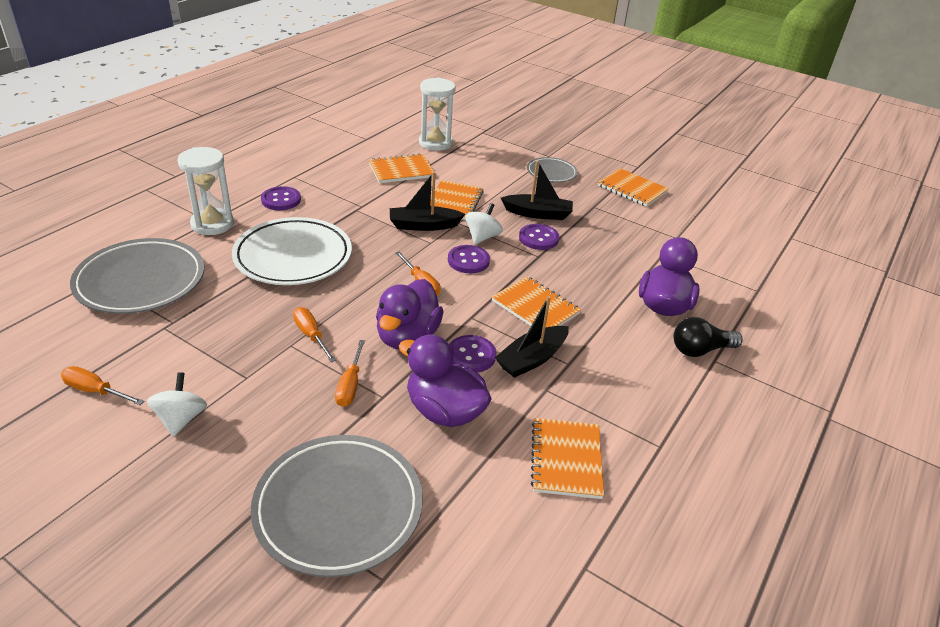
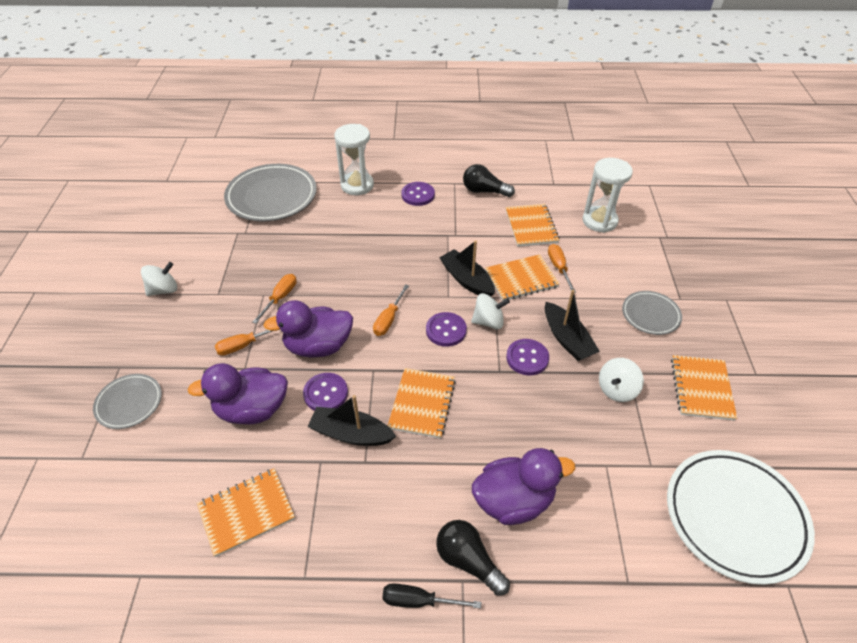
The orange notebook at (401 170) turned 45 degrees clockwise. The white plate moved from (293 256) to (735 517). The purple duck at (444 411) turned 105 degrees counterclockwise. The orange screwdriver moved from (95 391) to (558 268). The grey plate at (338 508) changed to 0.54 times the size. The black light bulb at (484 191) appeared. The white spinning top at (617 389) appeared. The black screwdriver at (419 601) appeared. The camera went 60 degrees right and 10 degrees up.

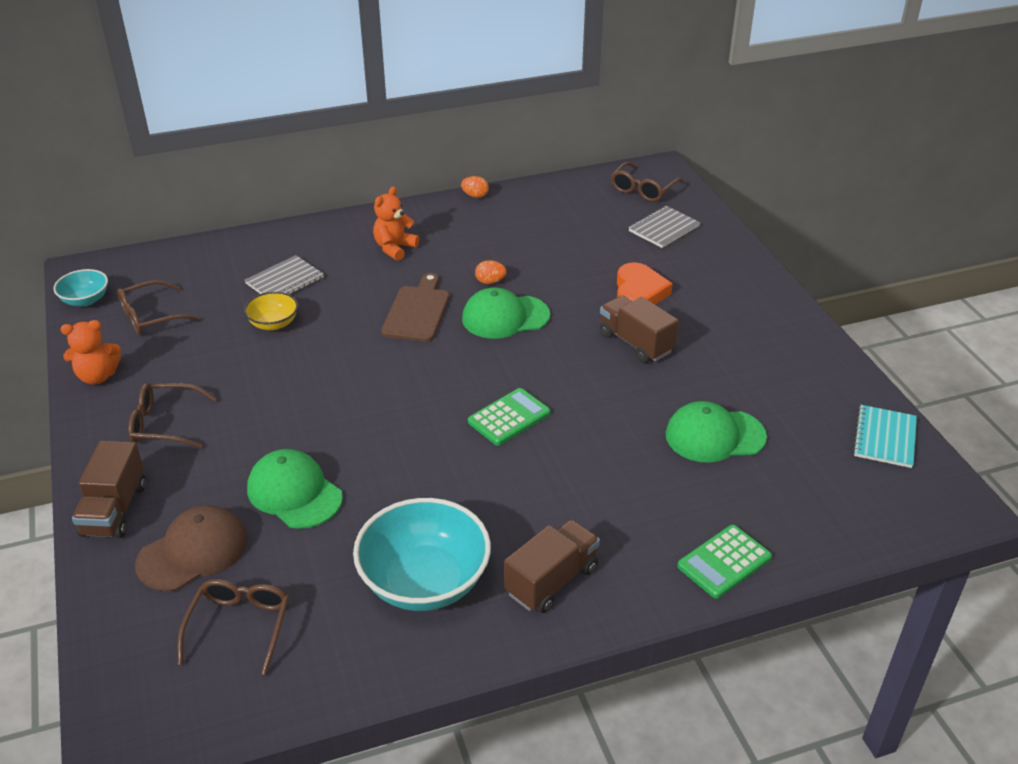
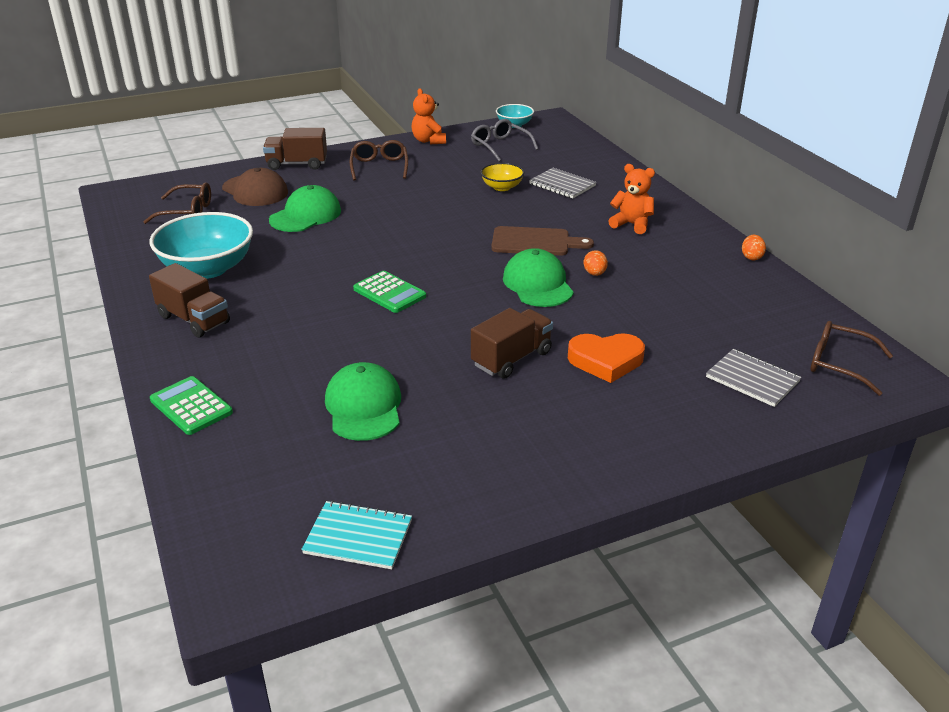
The brown glasses at (151 316) became the grey glasses at (500 146). The camera went 85 degrees right and 5 degrees down.

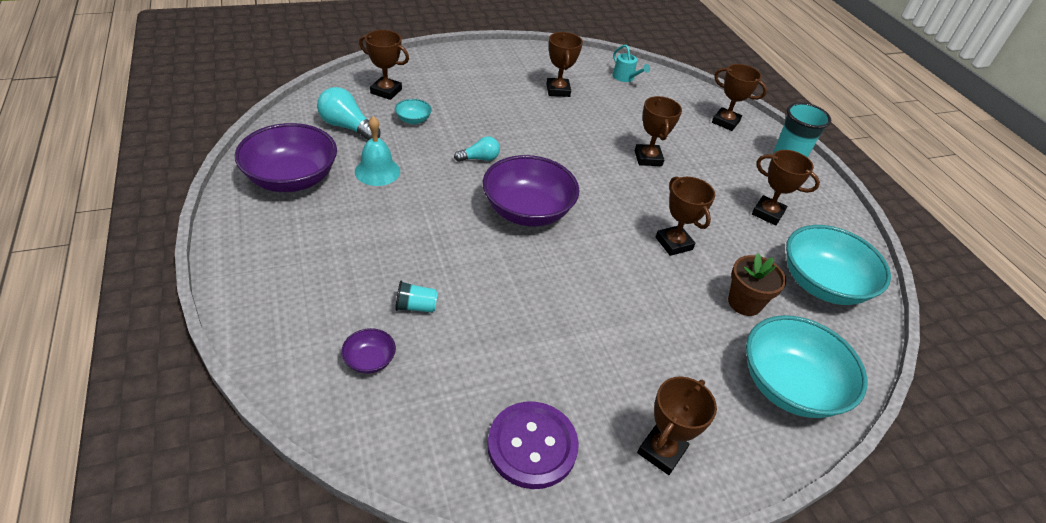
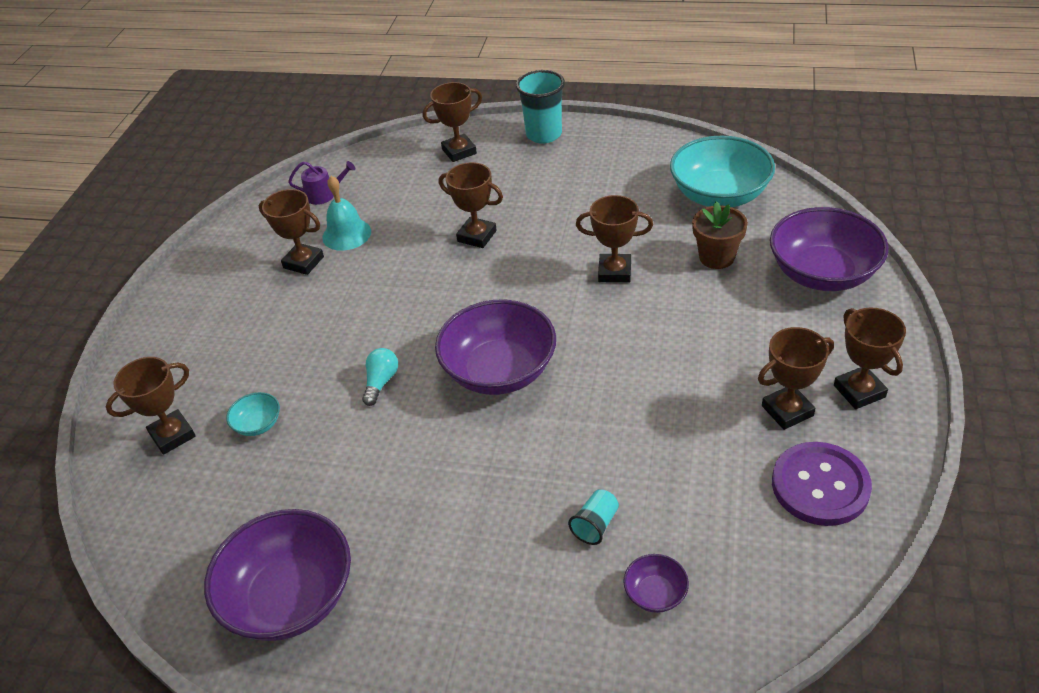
The turquoise watering can at (625 77) became the purple watering can at (324 195). The turquoise light bulb at (347 127) disappeared. The turquoise bell moved from (377 171) to (346 234). The brown trophy moved from (767 213) to (787 411). The turquoise bowl at (789 386) became the purple bowl at (822 273). The camera went 50 degrees left and 0 degrees up.

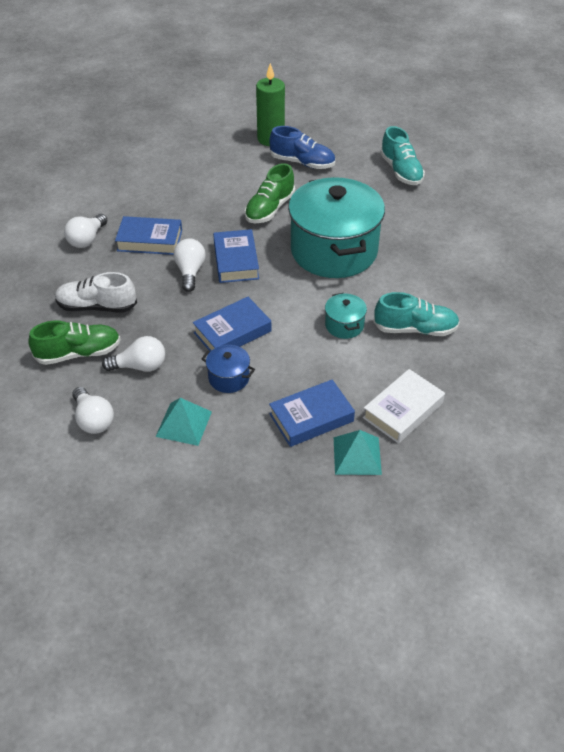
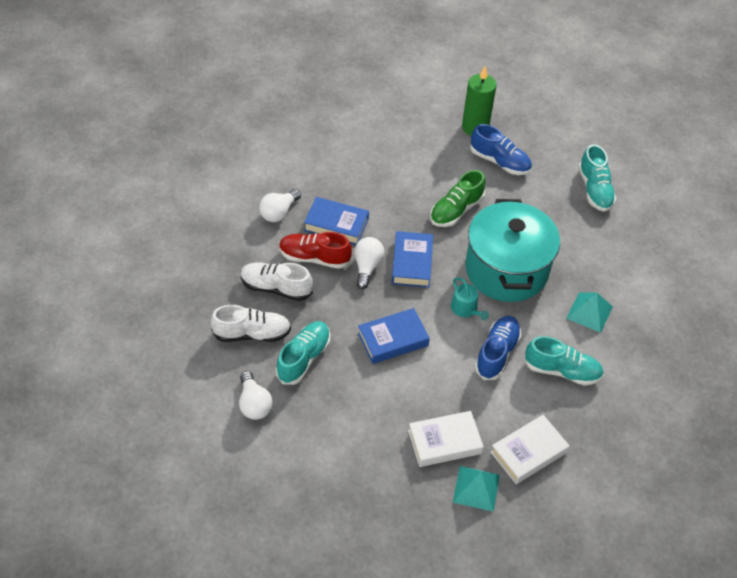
The turquoise pot at (344 325) was replaced by the blue shoe at (497 353). The green shoe at (78 353) became the white shoe at (252 333). The white light bulb at (140 366) was replaced by the turquoise shoe at (304 358). The blue pot at (229 378) disappeared. The blue book at (311 417) became the white book at (444 442). The turquoise pyramid moved from (183 424) to (589 312). The red shoe at (314 258) appeared. The turquoise watering can at (466 309) appeared. The camera went 10 degrees right and 5 degrees up.

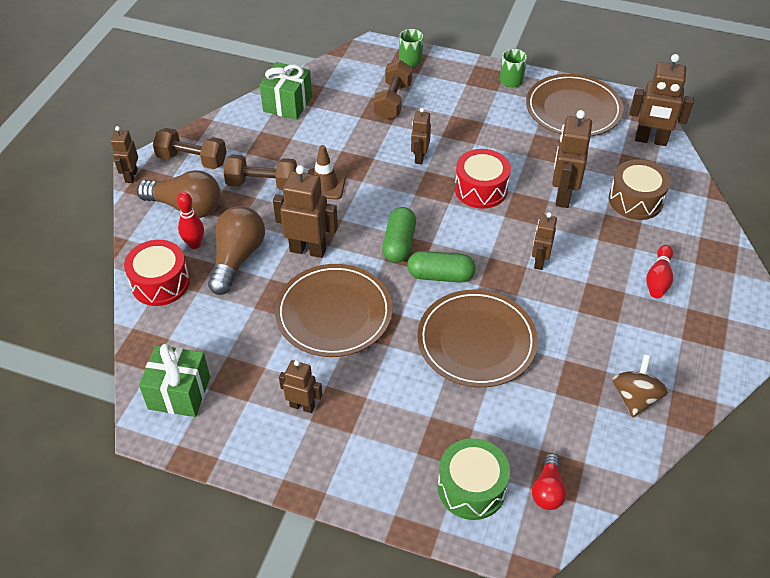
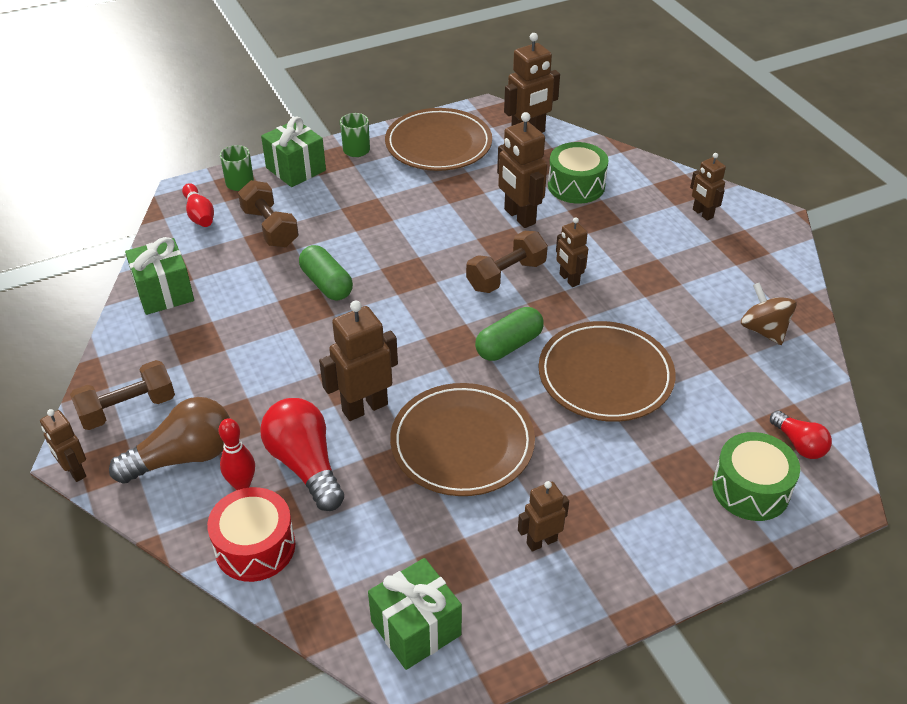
The brown robot moved from (419 157) to (702 214). The brown traffic cone at (325 184) disappeared. The red drum at (481 189) disappeared. The brown dumbbell moved from (262 184) to (506 275). The brown drum at (635 200) became the green drum at (576 186). The brown light bulb at (237 258) became the red light bulb at (305 464). The green capsule moved from (399 243) to (326 284). The red bowling pin moved from (658 279) to (199 214). The green gift at (296 169) appeared. The camera went 45 degrees left and 5 degrees down.

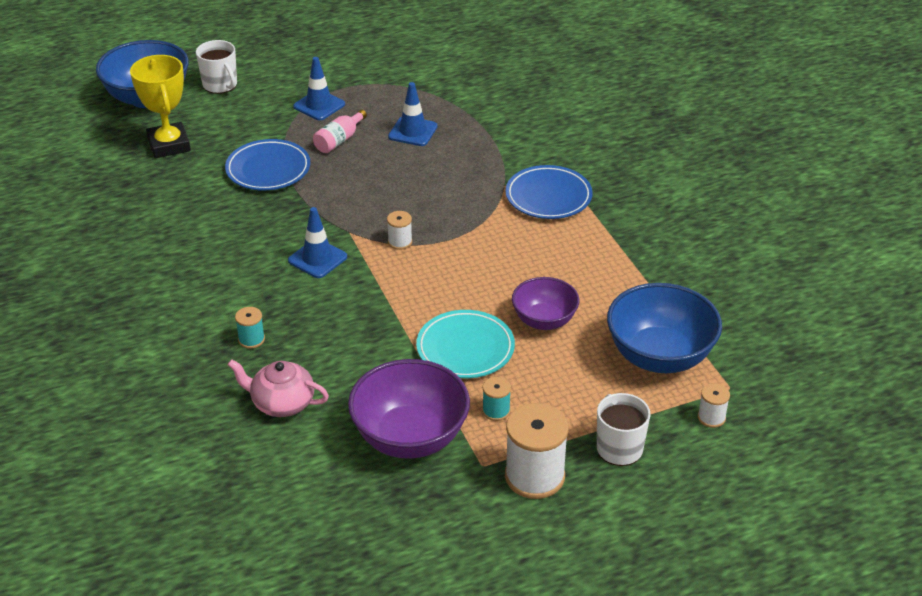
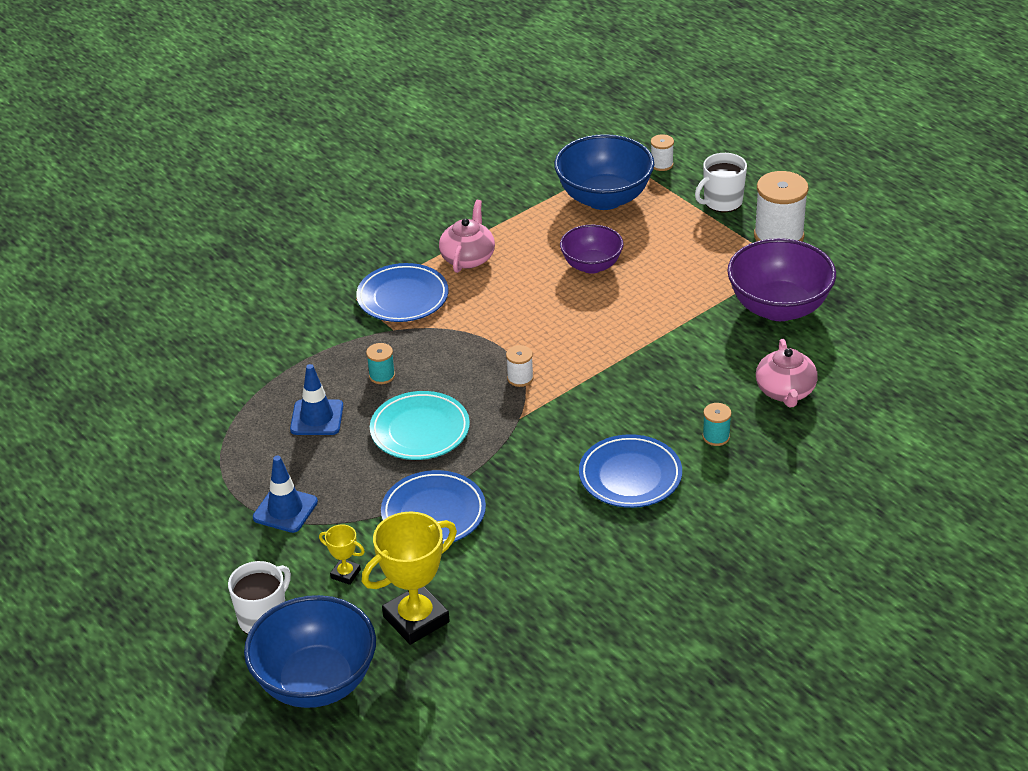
The pink bottle at (339 140) disappeared. The blue traffic cone at (317 259) disappeared. The turquoise plate moved from (465 348) to (420 430). The turquoise spool moved from (496 411) to (382 376). The pink teapot at (468 258) appeared. The blue plate at (630 476) appeared. The yellow trophy at (345 574) appeared. The camera went 105 degrees left and 0 degrees up.

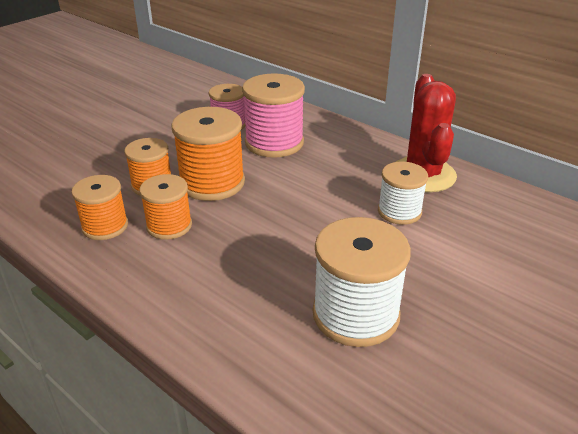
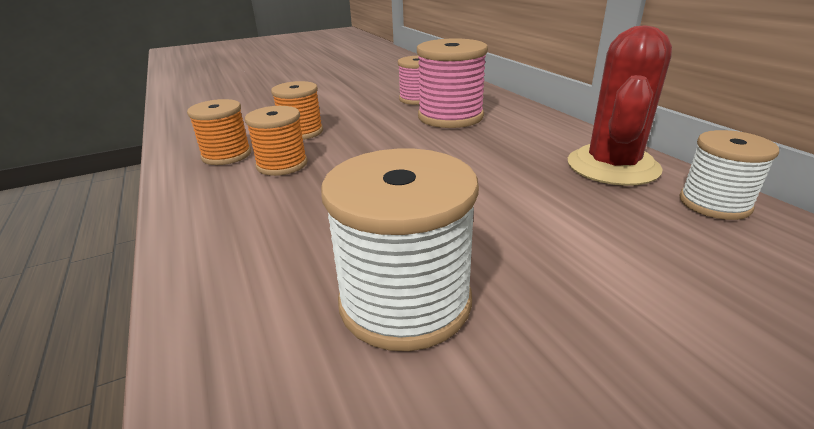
The orange spool at (212 183) disappeared. The white spool moved from (399 212) to (714 203). The camera went 25 degrees right and 5 degrees down.

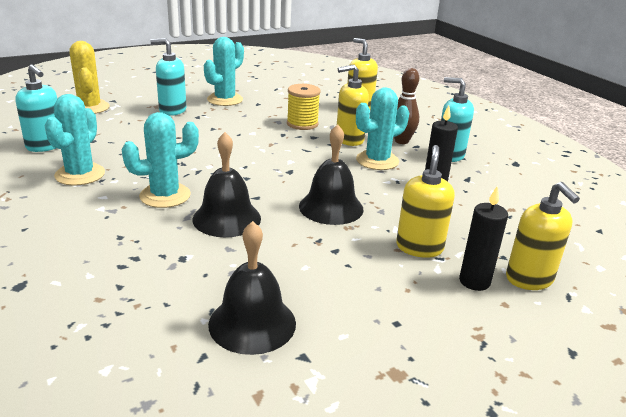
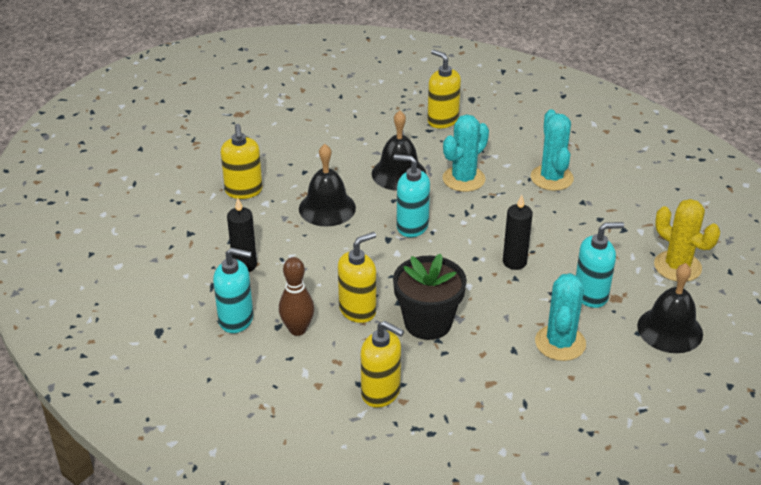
The turquoise soap dispenser moved from (45 146) to (412 226). The yellow spool at (302 124) was replaced by the black flower pot at (428 323). The turquoise cactus at (377 161) disappeared. The yellow soap dispenser moved from (529 279) to (442 120). The black candle moved from (474 281) to (514 262). The black bell moved from (252 323) to (670 330). The camera went 160 degrees right and 10 degrees up.

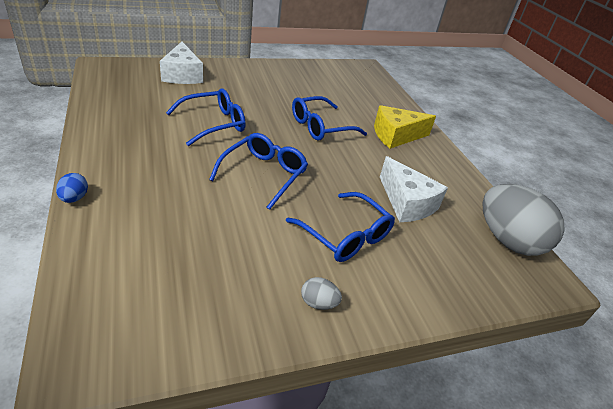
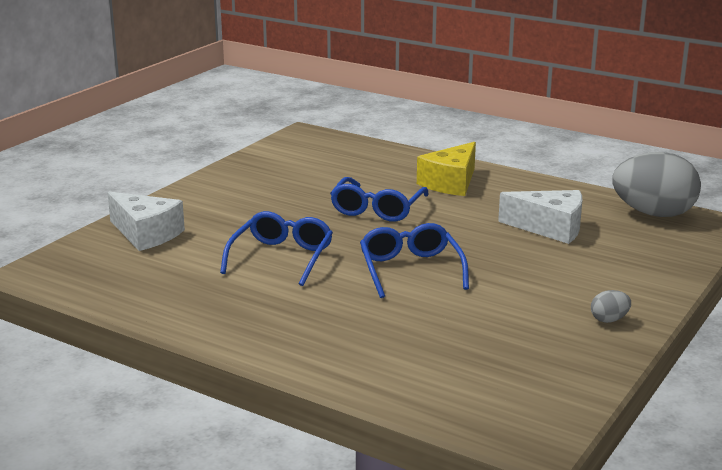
The blue egg at (74 198) disappeared. The blue glasses at (346 236) disappeared. The camera went 35 degrees left and 15 degrees down.

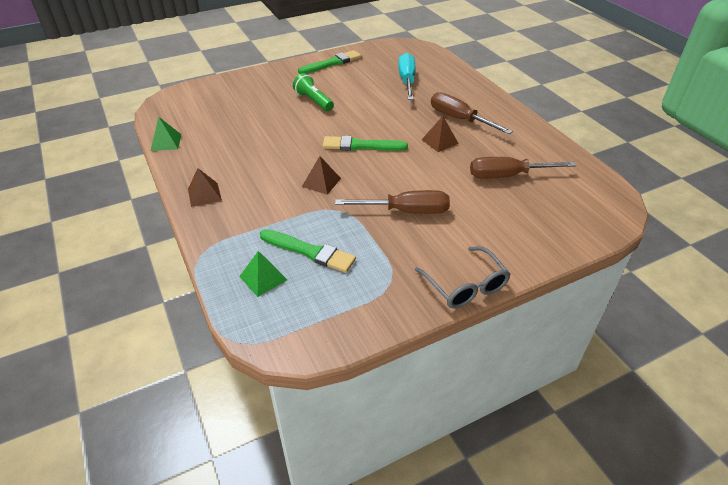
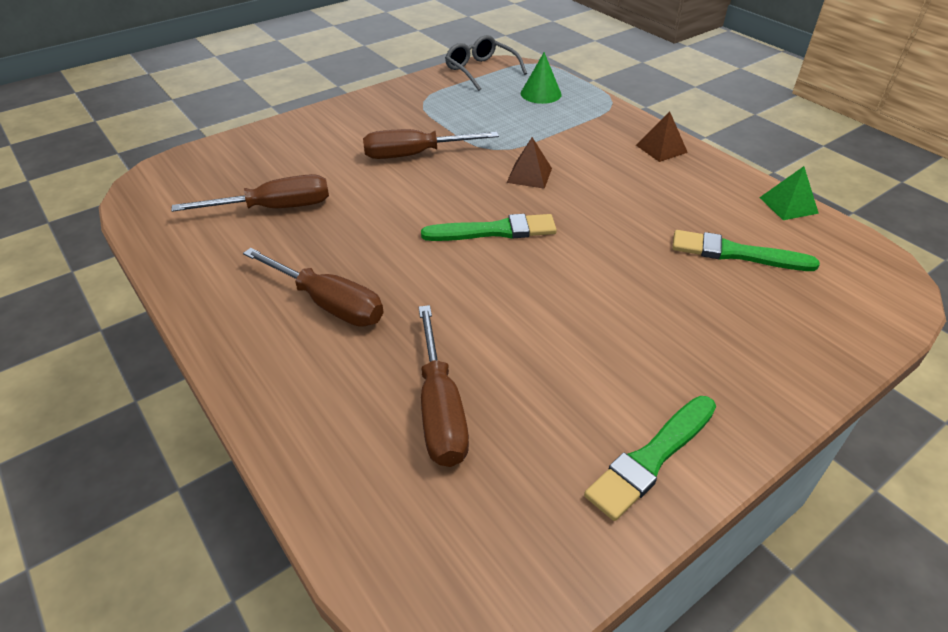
The turquoise screwdriver at (407 80) became the brown screwdriver at (440 409). The green flashlight at (313 101) disappeared. The brown pyramid at (440 141) disappeared. The green brush moved from (309 251) to (736 253). The grey glasses moved from (465 285) to (481 71). The green pyramid at (263 278) was replaced by the green cone at (541 94). The camera went 170 degrees right and 0 degrees up.

